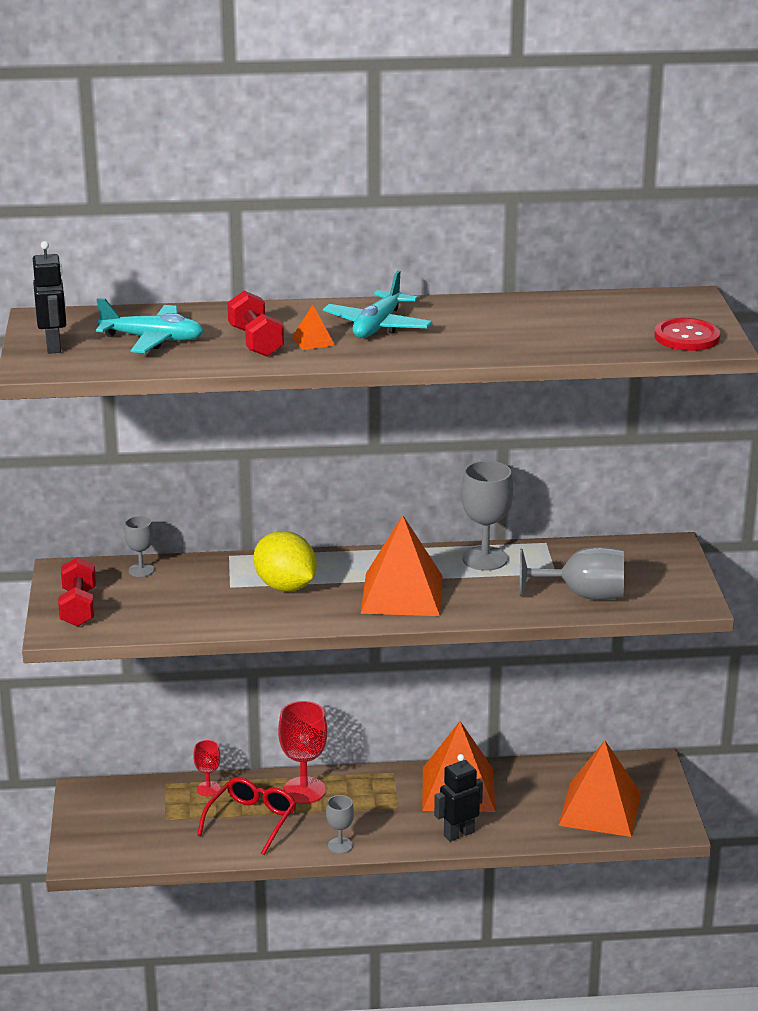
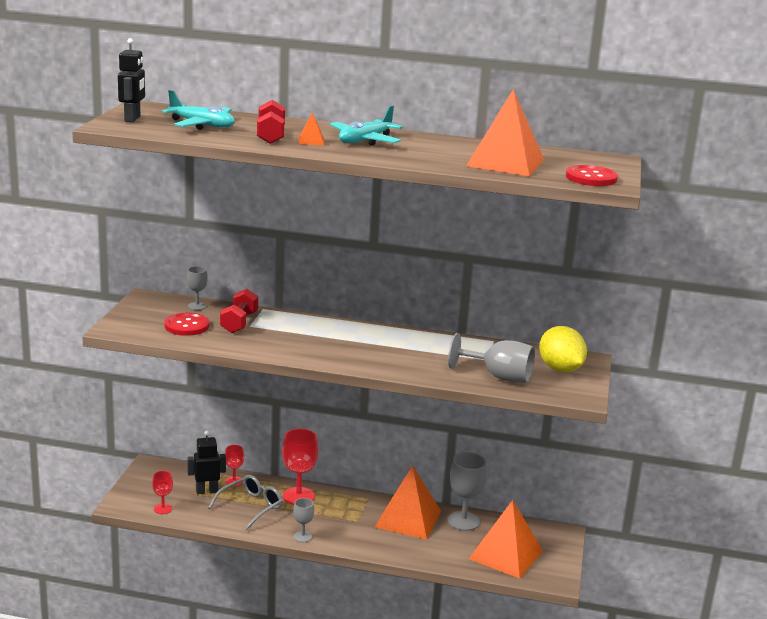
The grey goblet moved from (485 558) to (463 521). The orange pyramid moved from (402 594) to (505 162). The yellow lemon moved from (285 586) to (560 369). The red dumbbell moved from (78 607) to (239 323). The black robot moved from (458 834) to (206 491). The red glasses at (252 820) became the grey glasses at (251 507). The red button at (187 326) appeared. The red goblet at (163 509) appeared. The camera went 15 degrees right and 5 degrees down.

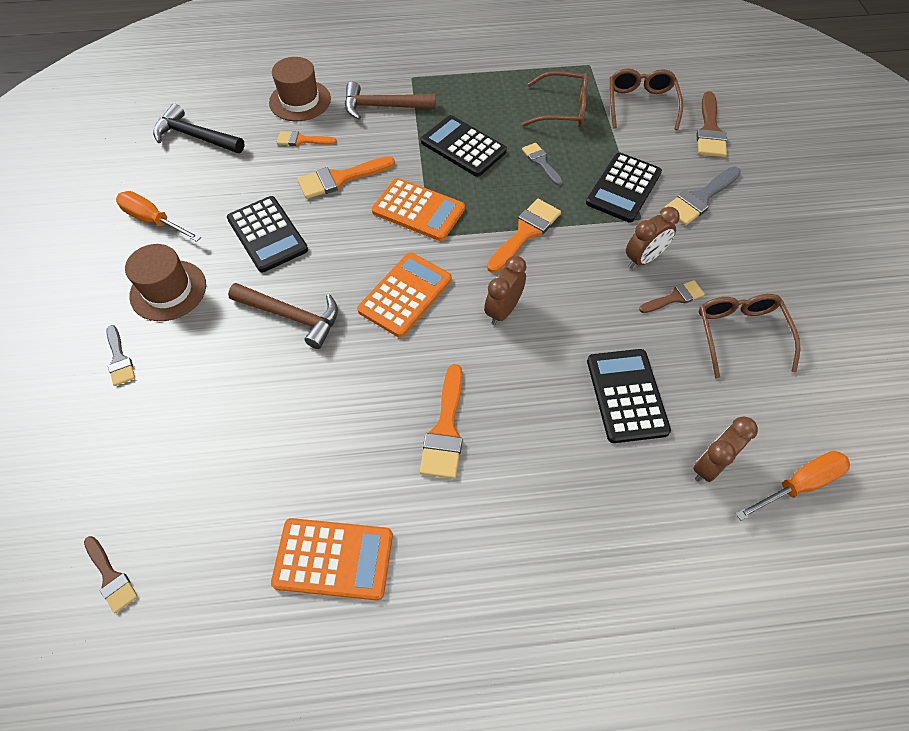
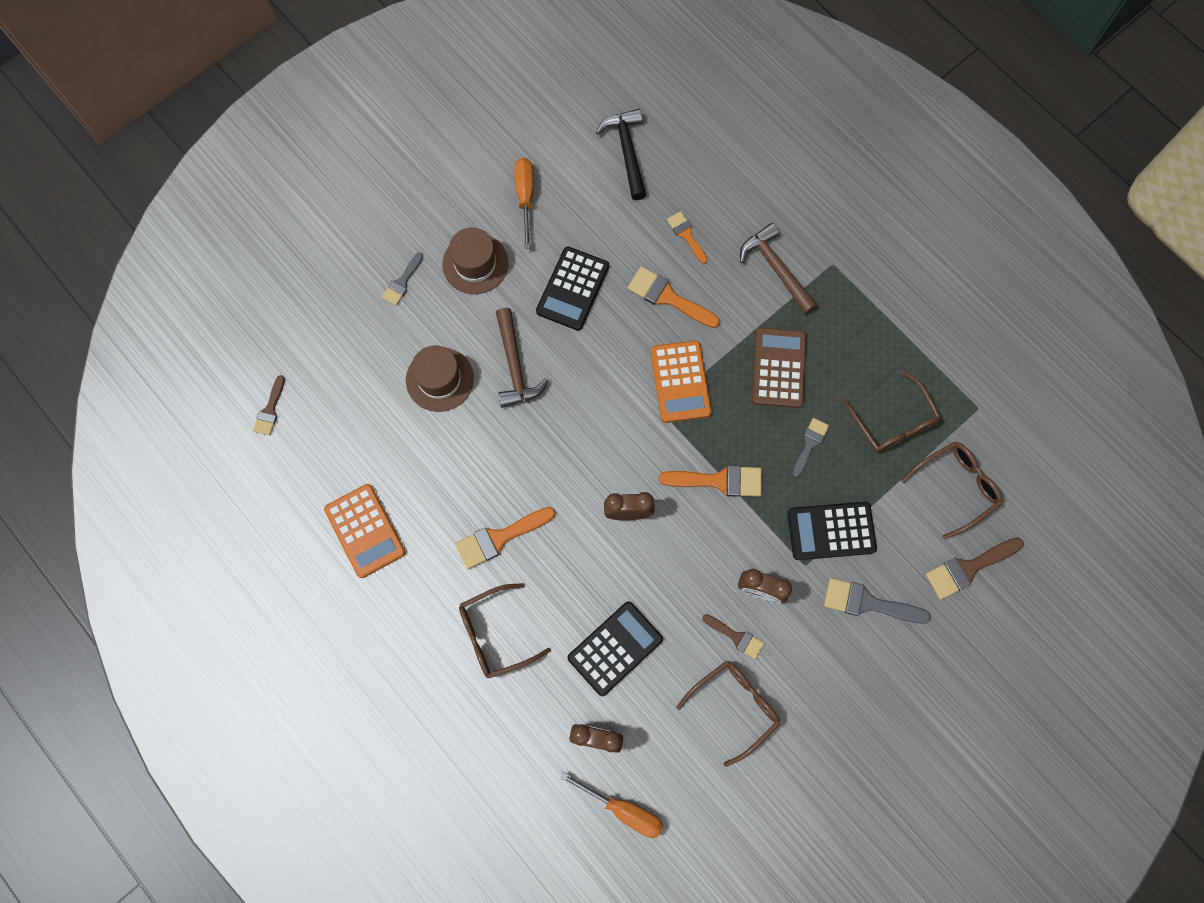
The brown hat moved from (300 101) to (439 379). The black calculator at (463 147) became the brown calculator at (779 368). The orange calculator at (405 295) disappeared. The brown glasses at (495 634) appeared. The camera went 55 degrees right and 15 degrees up.

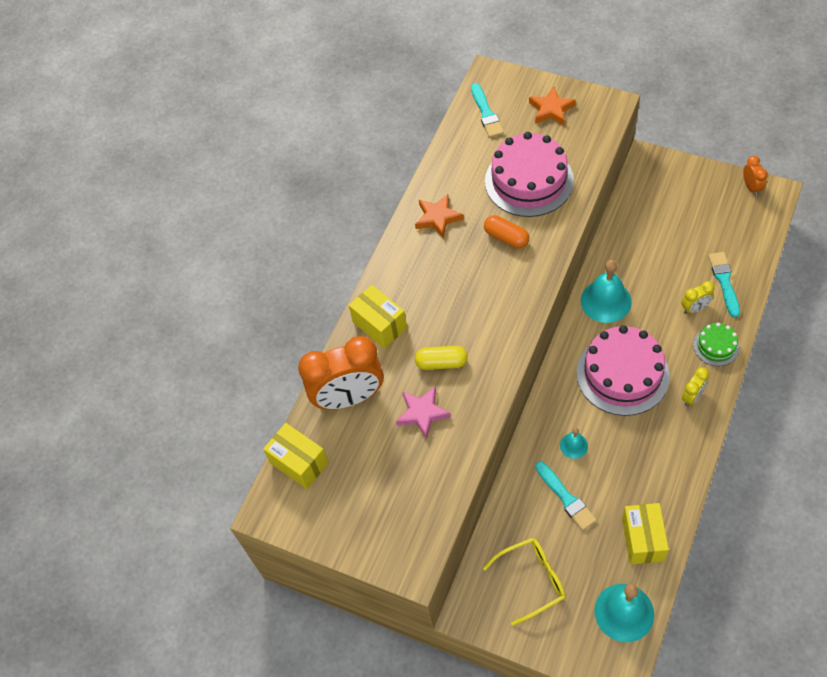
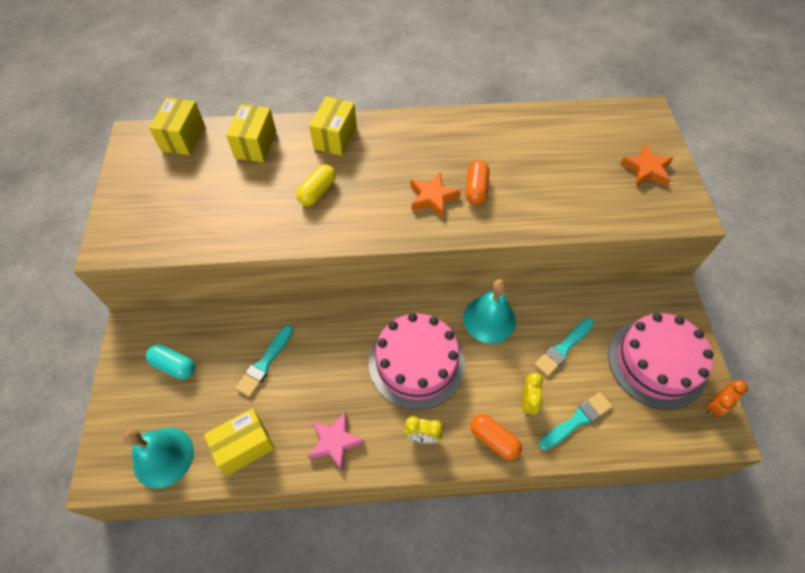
The turquoise brush moved from (486 113) to (563 348). The pink cake moved from (529 181) to (656 363). The orange star moved from (438 218) to (432 197). The yellow clock at (694 308) turned 120 degrees counterclockwise. The green cake at (716 346) was replaced by the orange capsule at (494 439). The orange clock at (349 398) was replaced by the yellow box at (255 145). The yellow capsule at (441 363) turned 60 degrees clockwise. The pink star moved from (422 413) to (335 442). The turquoise bell at (573 445) disappeared. The yellow glasses at (532 580) was replaced by the turquoise capsule at (174 366). The camera went 55 degrees right and 0 degrees up.

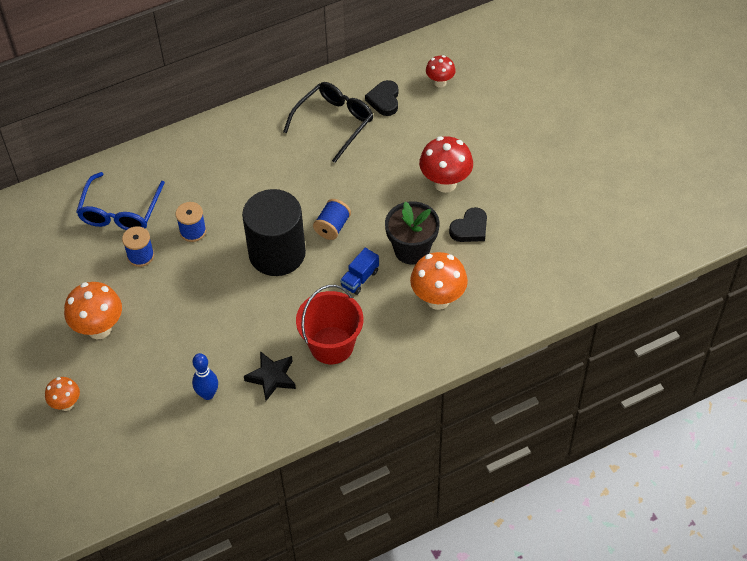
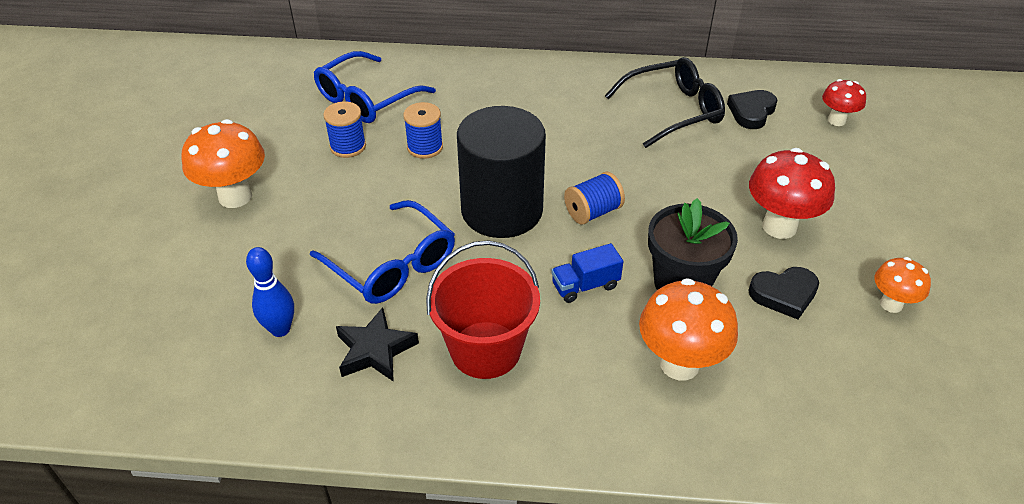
The orange mushroom moved from (66 404) to (891 304). The blue glasses at (393 266) appeared. The camera went 30 degrees right and 10 degrees down.

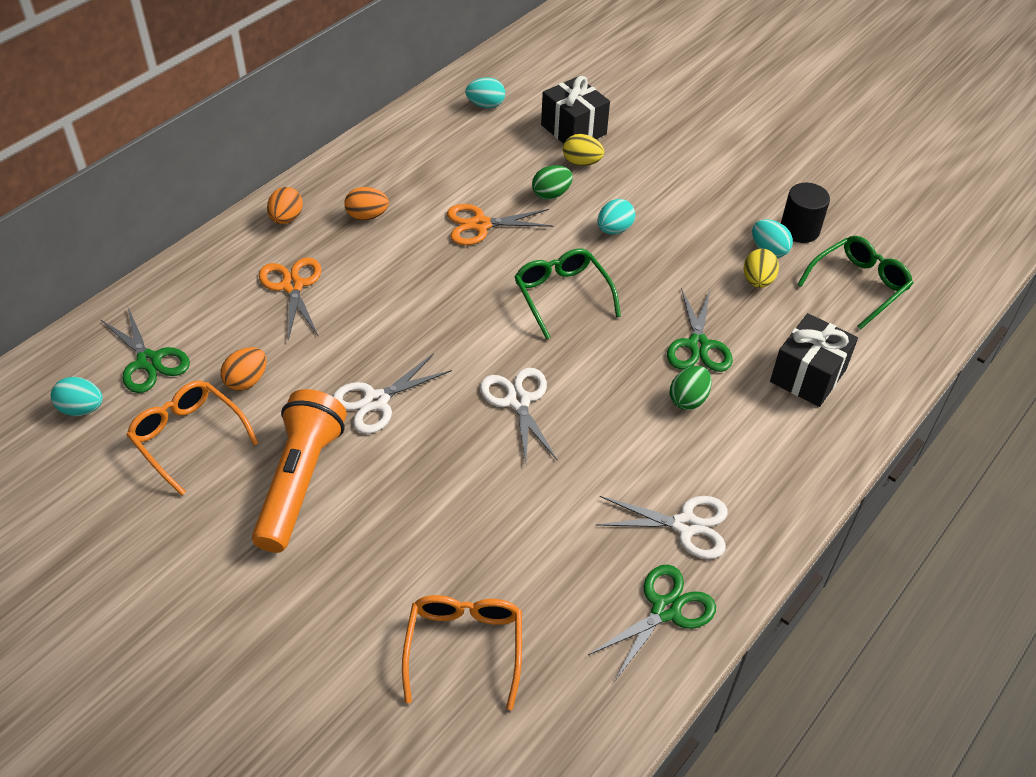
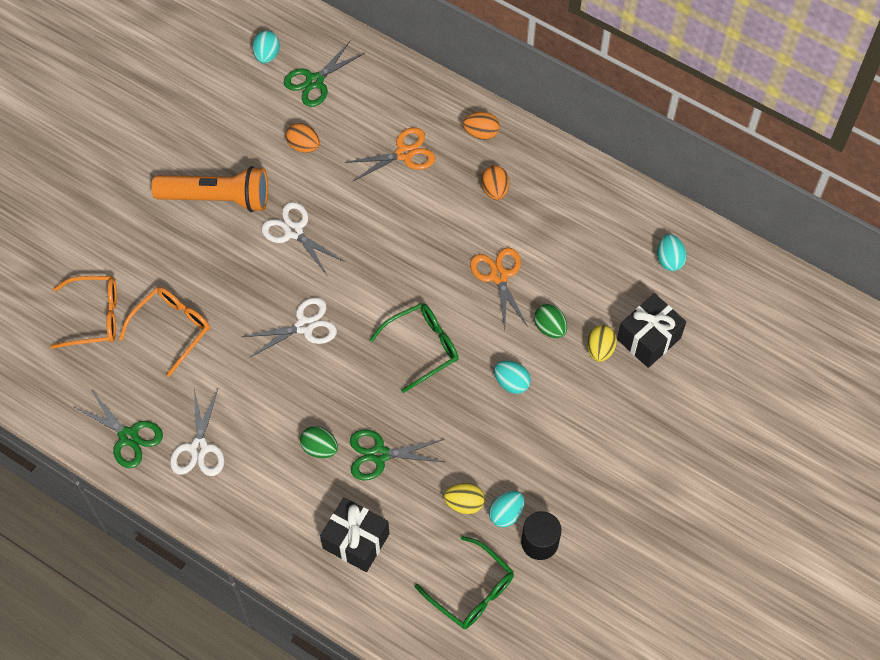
The orange glasses moved from (188 437) to (172 328). The camera went 85 degrees right and 15 degrees up.

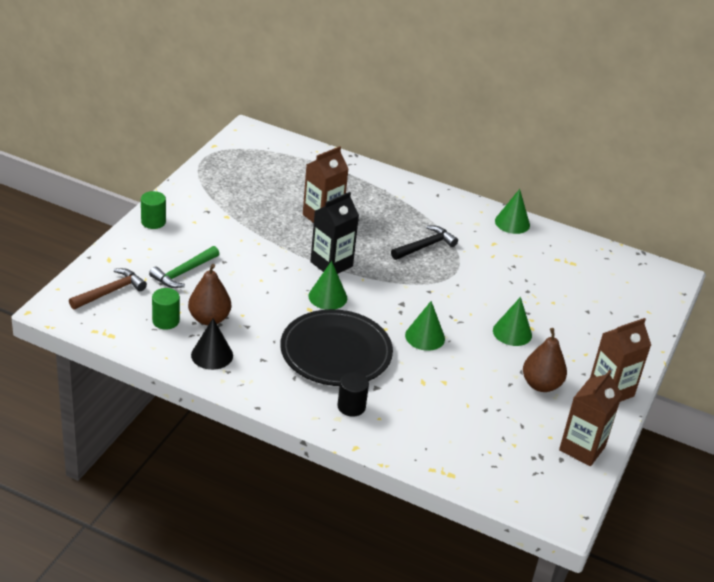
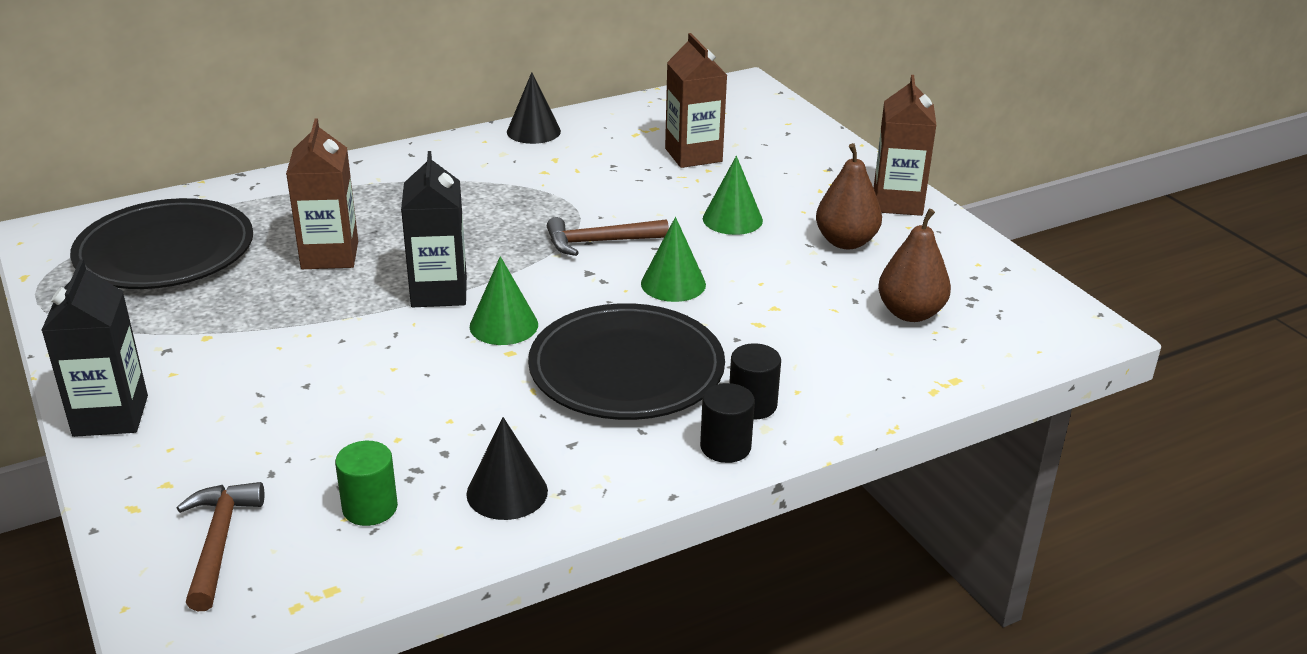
The green cone at (512 223) became the black cone at (533 131). The green cylinder at (153 222) was replaced by the black carton at (110 416). The black hammer at (425 246) disappeared. The green hammer at (183 272) disappeared. The brown pear moved from (209 319) to (910 313). The brown carton moved from (582 448) to (693 155). The black plate at (165 251) appeared. The brown hammer at (599 242) appeared. The black cylinder at (725 447) appeared. The camera went 50 degrees left and 5 degrees down.

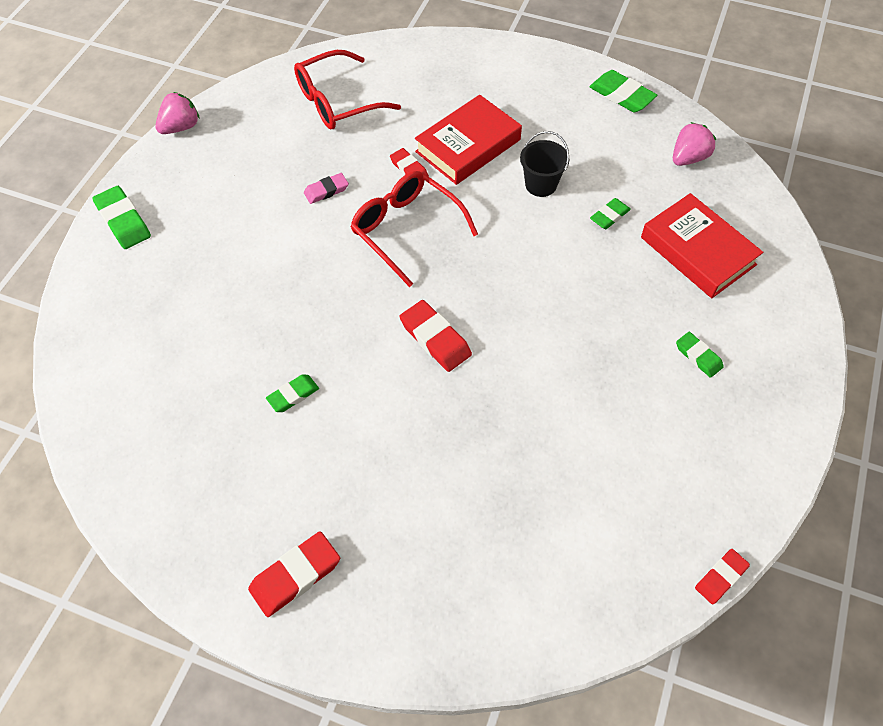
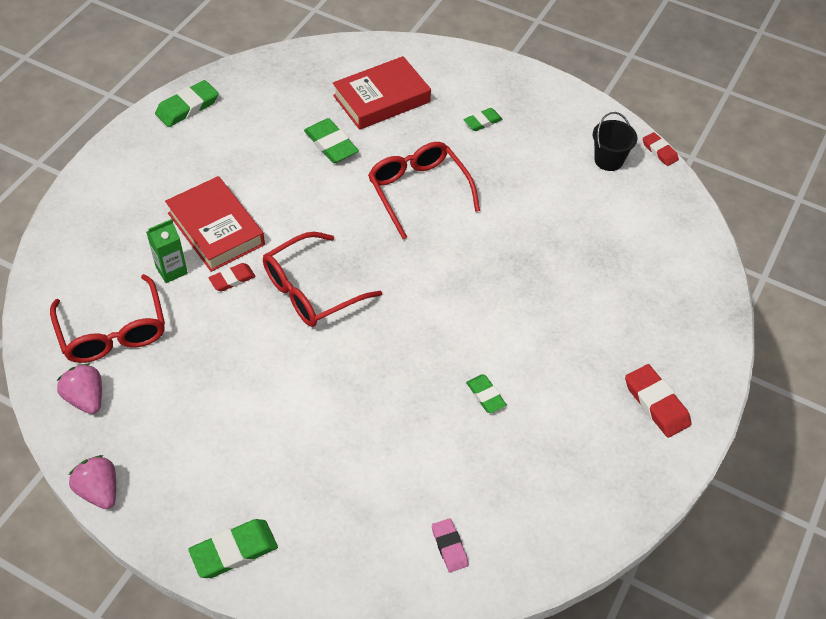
The pink strawberry moved from (688 158) to (86 398). The black bucket moved from (541 185) to (608 160). The pink eraser moved from (326 191) to (449 546). The green eraser at (609 216) changed to 1.60 times the size. The red eraser at (435 339) disappeared. The red glasses at (418 191) appeared. The green carton at (171 270) appeared. The camera went 85 degrees left and 5 degrees down.

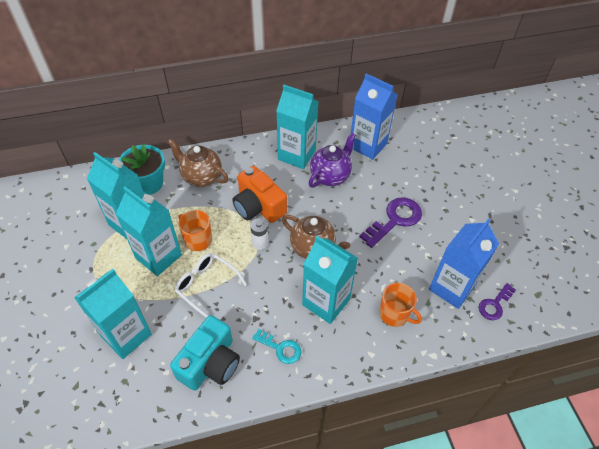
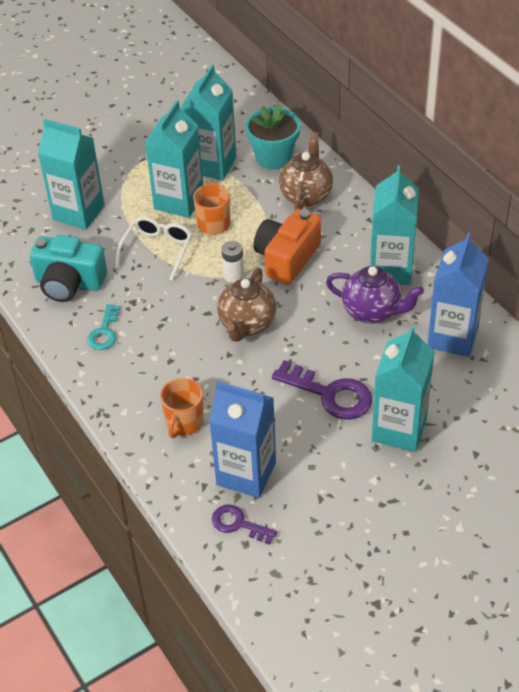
The turquoise carton moved from (326 302) to (399 429). The camera went 75 degrees right and 5 degrees down.

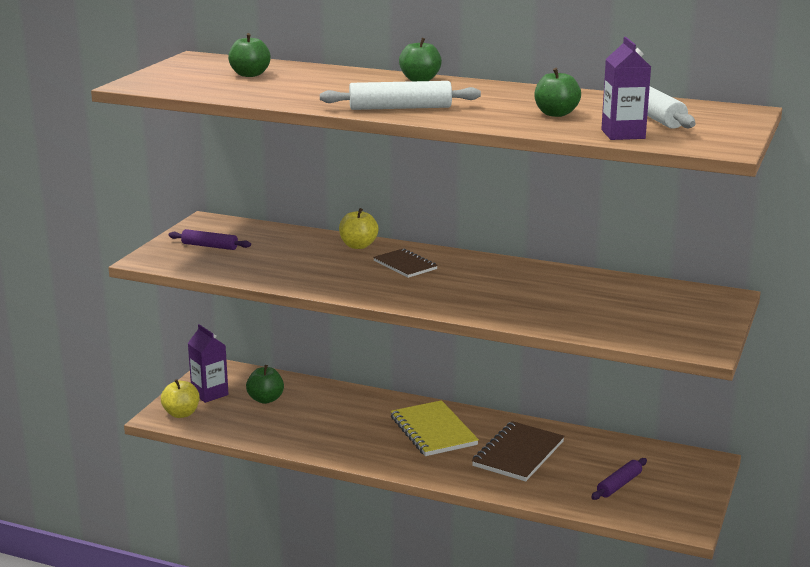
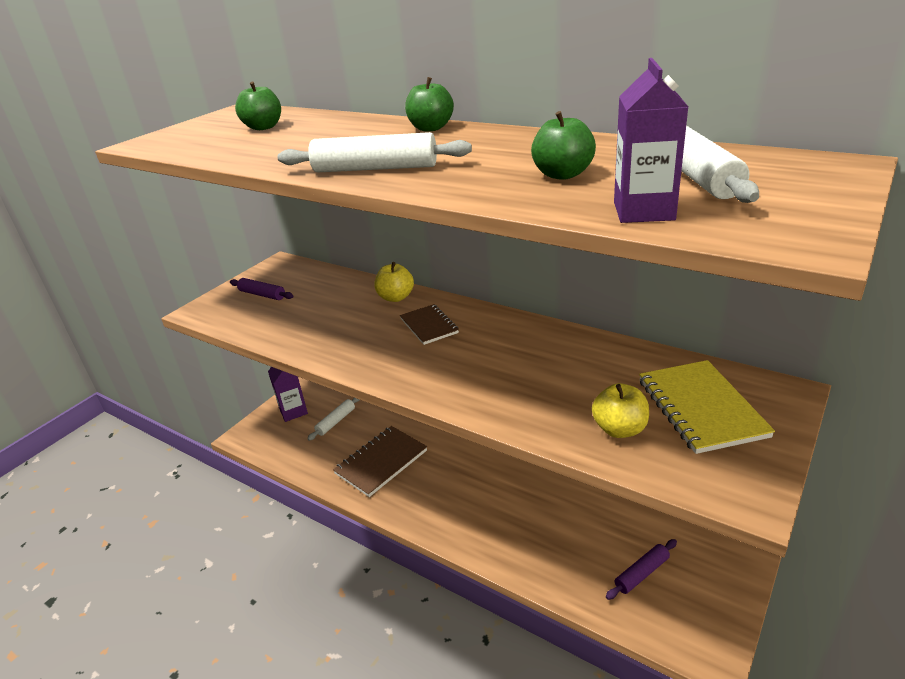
The green apple at (265 399) was replaced by the white rolling pin at (336 421). The yellow apple moved from (181 414) to (619 429). The yellow notebook moved from (433 431) to (700 408). The brown notebook moved from (518 454) to (381 462). The camera went 15 degrees right and 10 degrees up.

